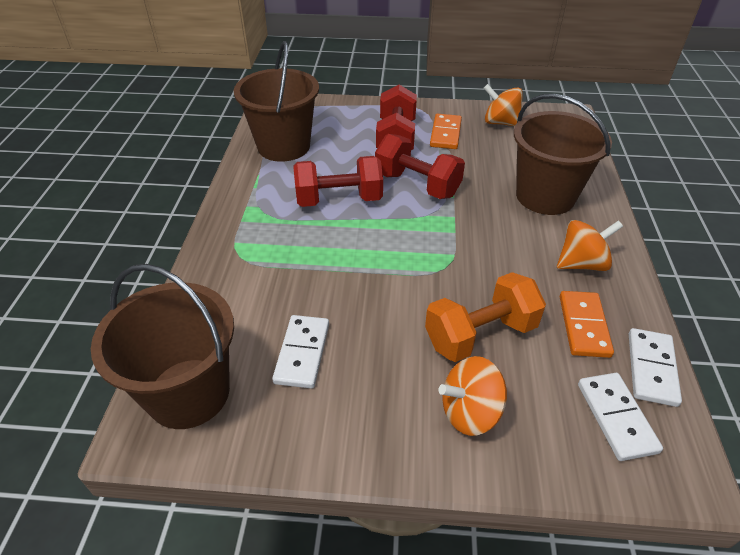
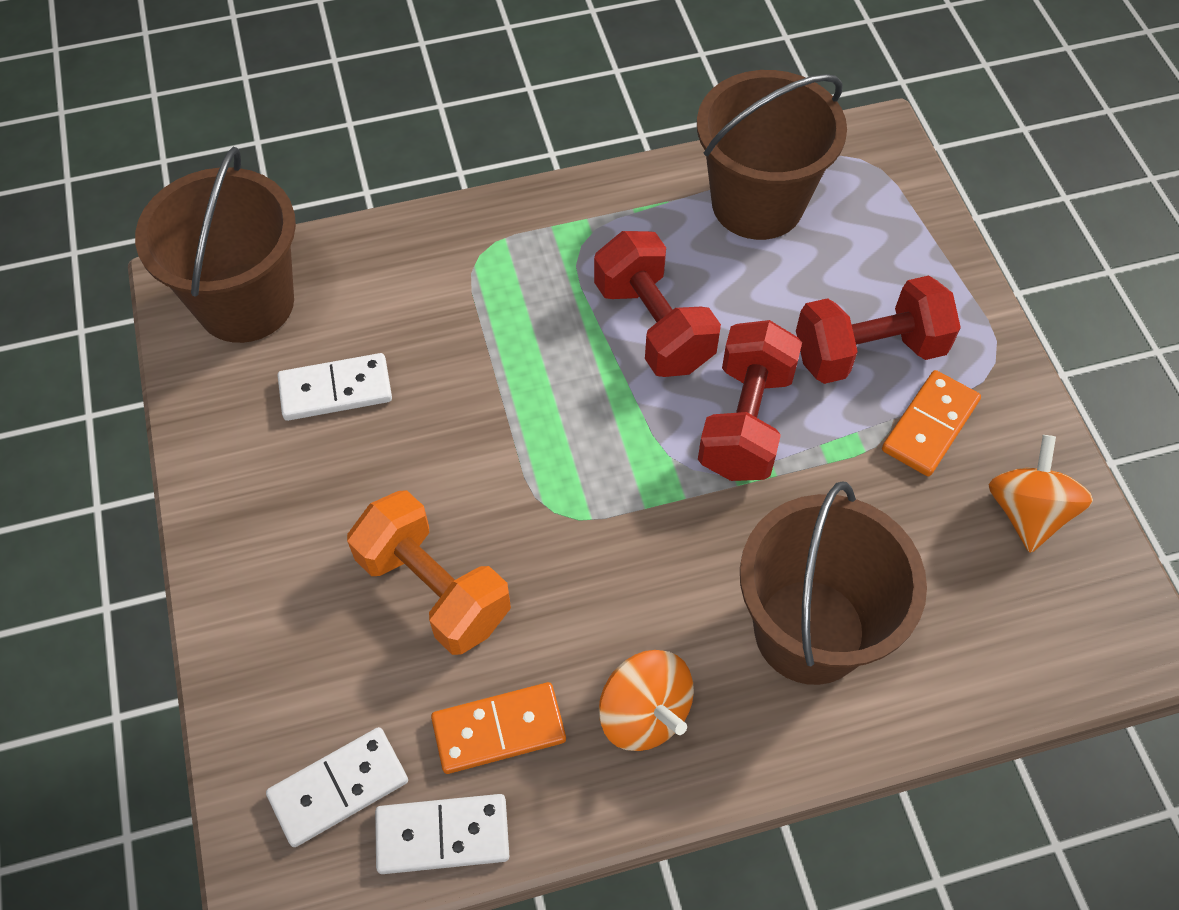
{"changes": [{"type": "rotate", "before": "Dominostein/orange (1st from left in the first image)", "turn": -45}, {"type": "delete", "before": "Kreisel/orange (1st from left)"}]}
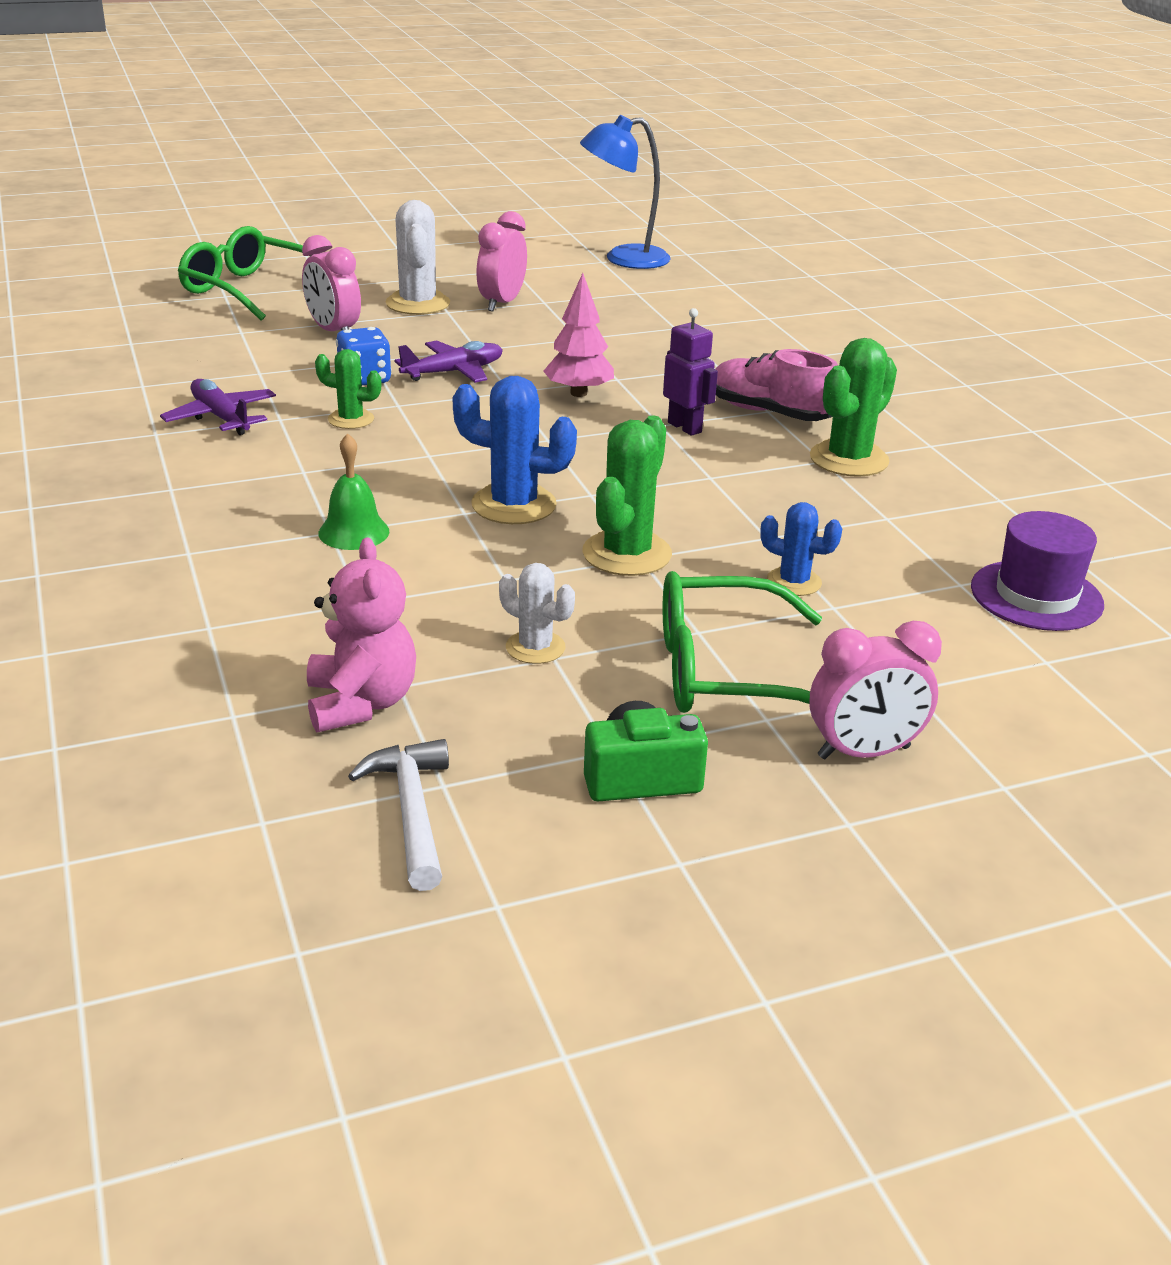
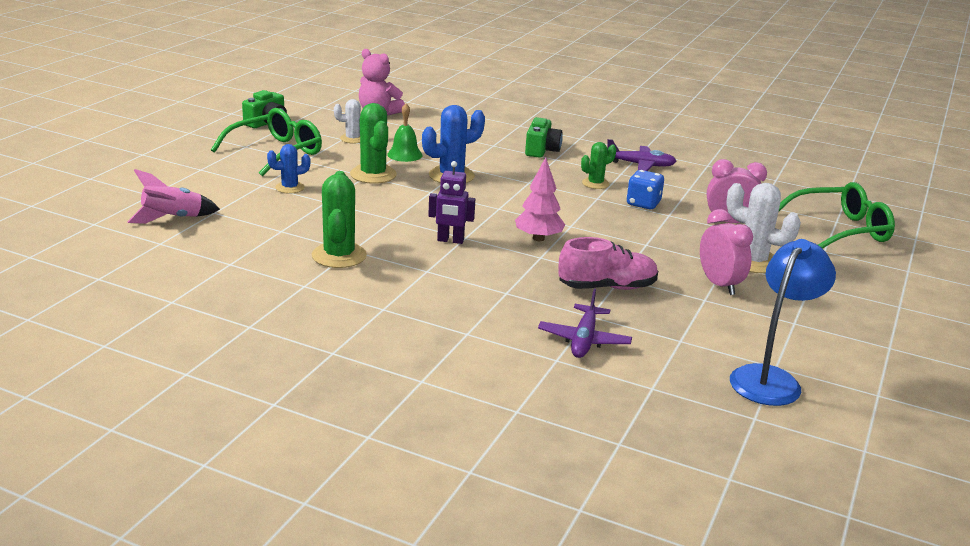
{"changes": [{"type": "move", "before": "Glocke/grün"}, {"type": "delete", "before": "Hammer/weiß"}, {"type": "move", "before": "Flugzeug/lila (2nd from left in the first image)", "after": "Flugzeug/lila (1st from left)"}, {"type": "move", "before": "Schuh/rosa"}, {"type": "delete", "before": "Wecker/rosa (3rd from left)"}, {"type": "replace", "before": "Hut/lila", "after": "Rakete/rosa"}, {"type": "insert", "after": "Kamera/grün (2nd from left)"}]}
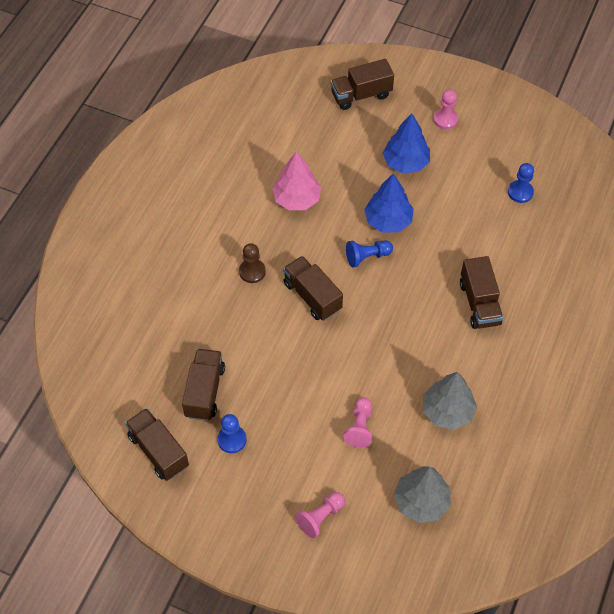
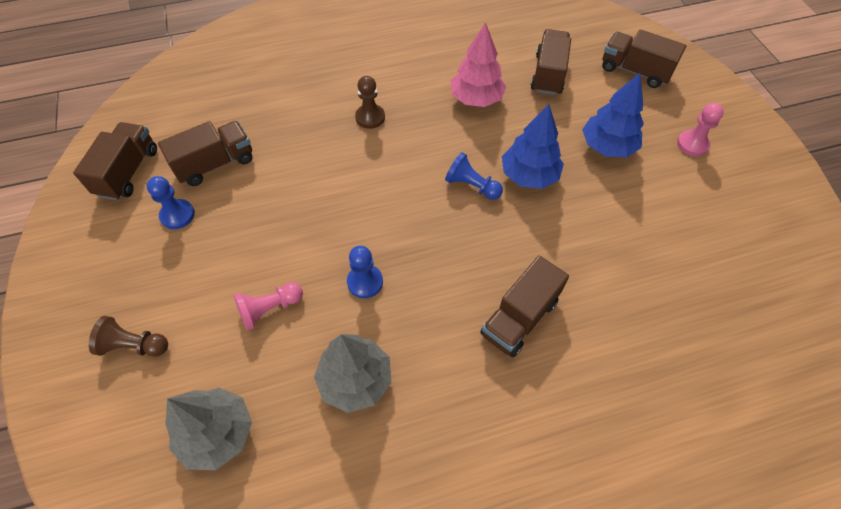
{"changes": [{"type": "move", "before": "Lastwagen/braun (3rd from left in the first image)", "after": "Lastwagen/braun (4th from left)"}, {"type": "recolor", "before": "Bauer/rosa (1st from left)", "after": "Bauer/braun (1st from left)"}, {"type": "move", "before": "Bauer/blau (3rd from left in the first image)", "after": "Bauer/blau (2nd from left)"}]}
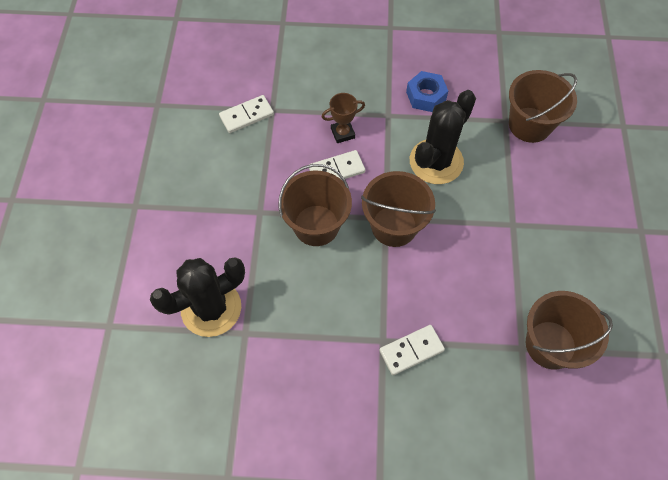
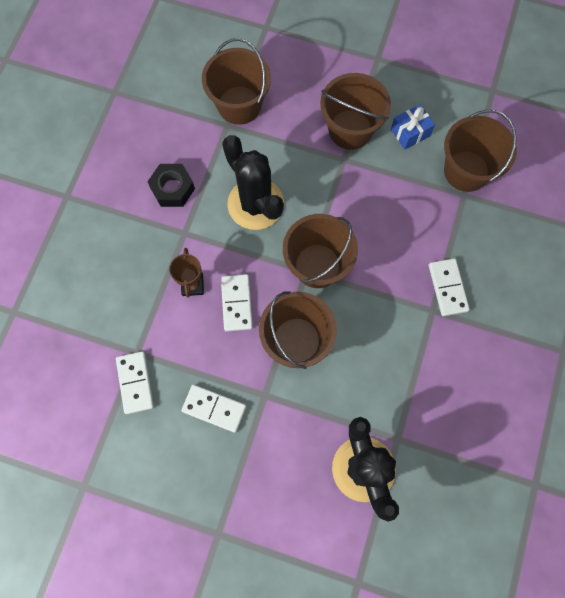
{"changes": [{"type": "recolor", "before": "Sechskantmutter/blau", "after": "Sechskantmutter/schwarz"}, {"type": "insert", "after": "Dominostein/weiß (2nd from left)"}, {"type": "insert", "after": "Eimer/braun (4th from left)"}, {"type": "insert", "after": "Geschenk/blau"}]}
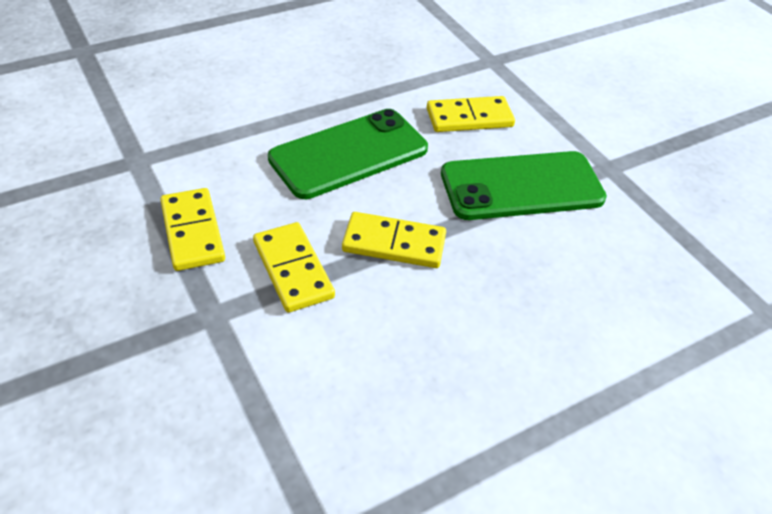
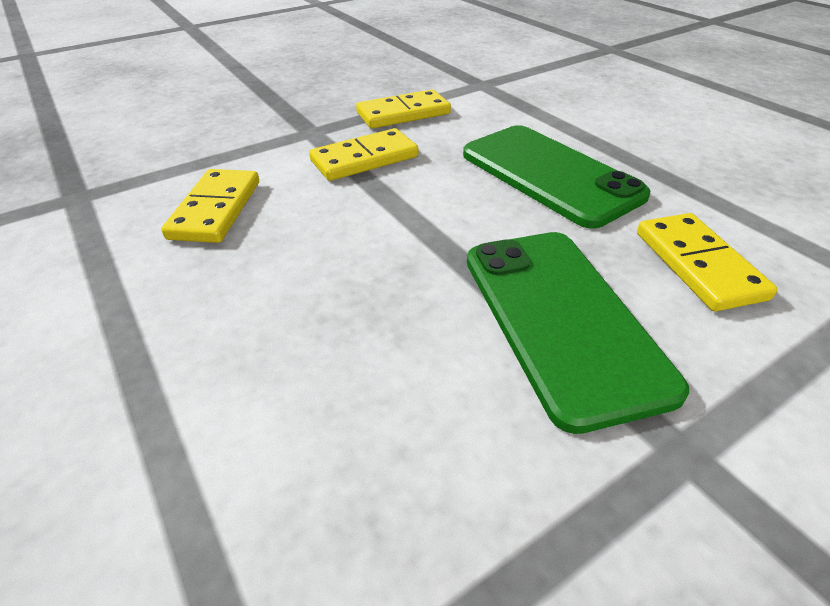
{"changes": [{"type": "move", "before": "Dominostein/gelb (3rd from left in the first image)", "after": "Dominostein/gelb (1st from left)"}]}
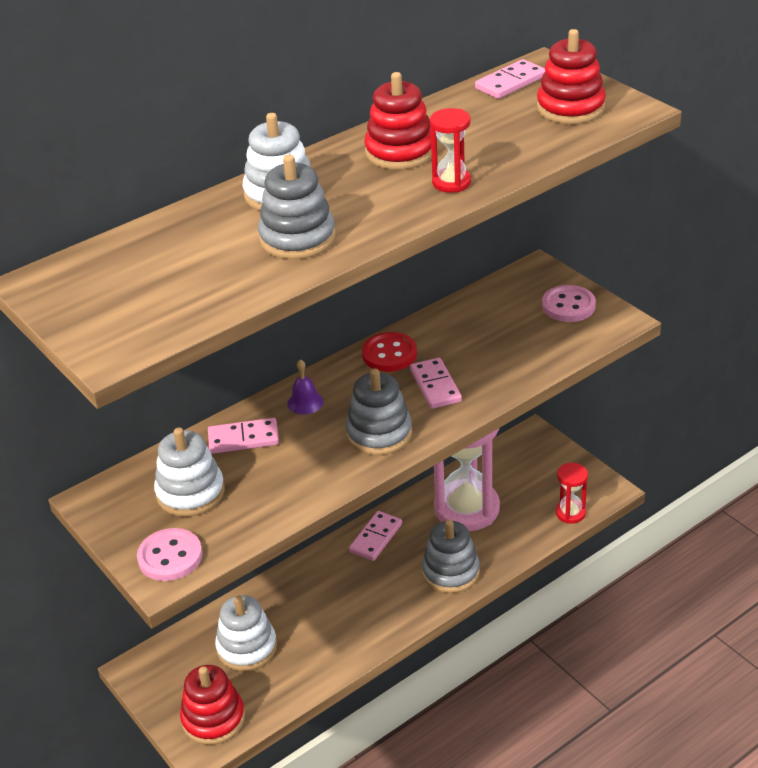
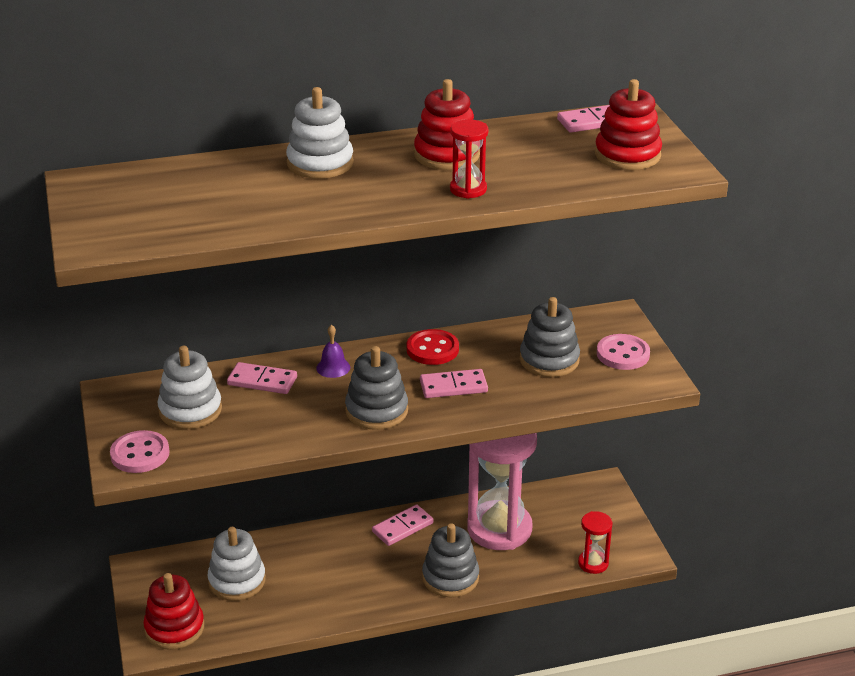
{"changes": [{"type": "move", "before": "Stapelspielzeug/grau (1st from left in the first image)", "after": "Stapelspielzeug/grau (3rd from left)"}, {"type": "rotate", "before": "Dominostein/rosa (3rd from left)", "turn": 75}]}
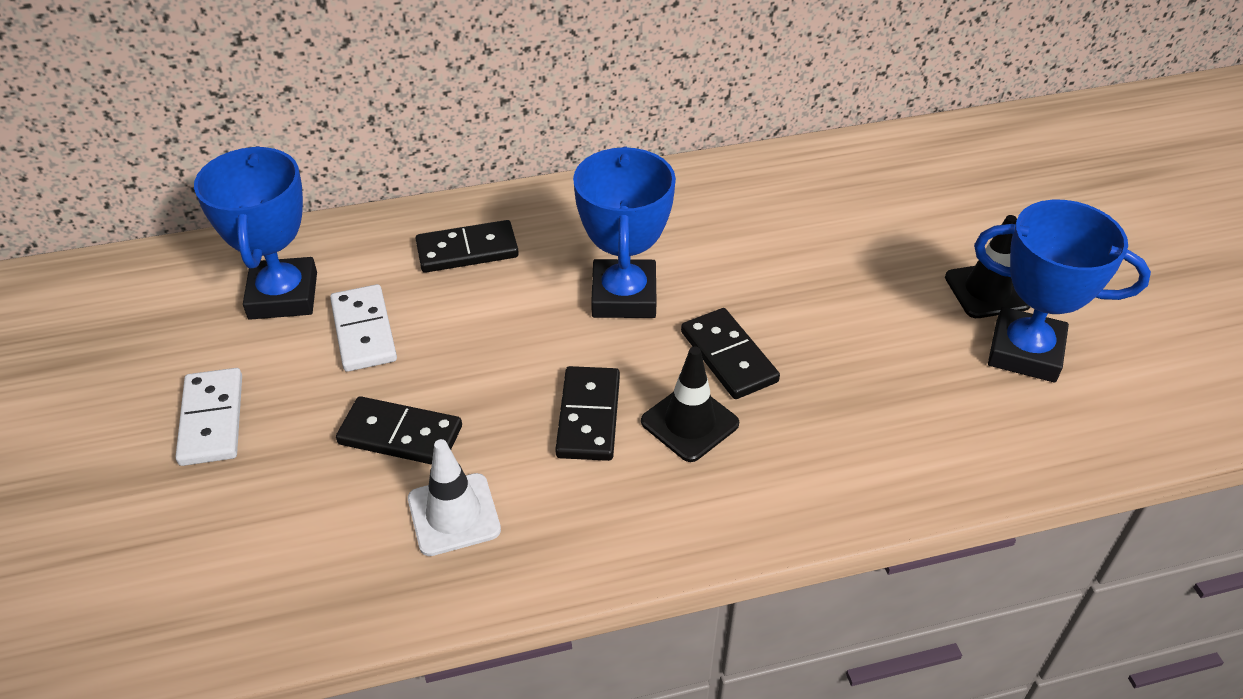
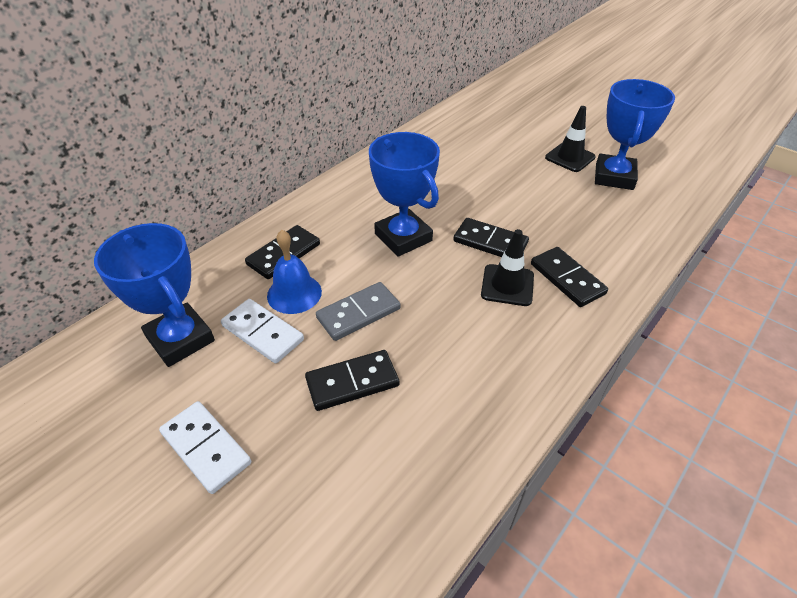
{"changes": [{"type": "delete", "before": "Leitkegel/weiß"}, {"type": "move", "before": "Dominostein/schwarz (3rd from left in the first image)", "after": "Dominostein/schwarz (4th from left)"}, {"type": "rotate", "before": "Pokal/blau (3rd from left)", "turn": -60}, {"type": "insert", "after": "Glocke/blau"}, {"type": "insert", "after": "Dominostein/grau"}]}
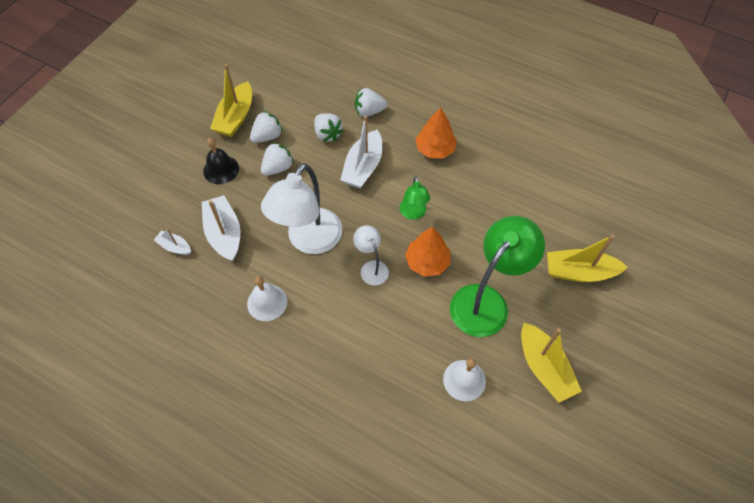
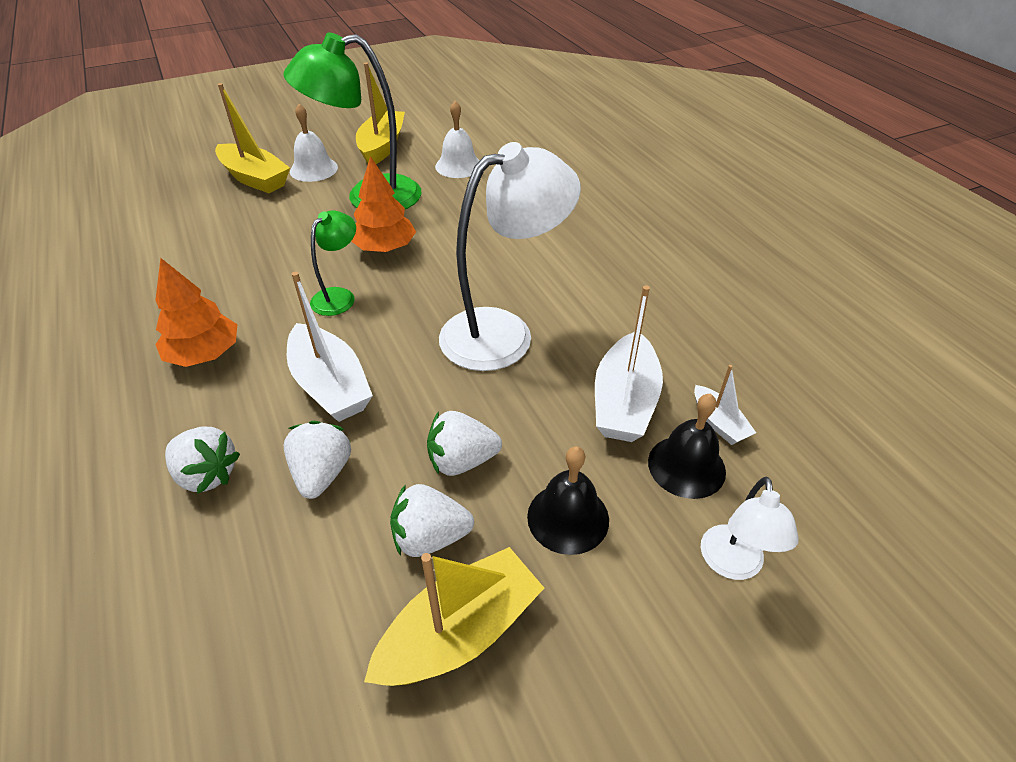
{"changes": [{"type": "move", "before": "Glocke/weiß (1st from left)"}, {"type": "rotate", "before": "Boot/weiß (3rd from left in the first image)", "turn": 90}, {"type": "move", "before": "Lampe/weiß (2nd from left)"}, {"type": "insert", "after": "Glocke/schwarz (2nd from left)"}]}
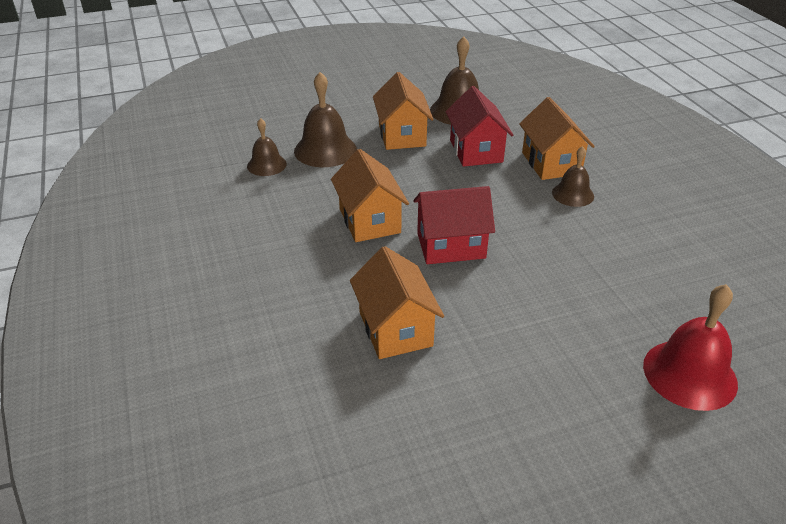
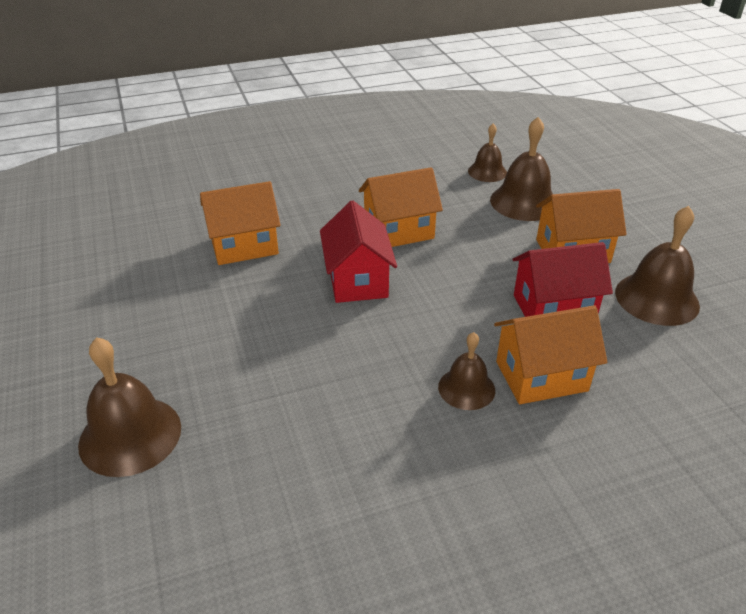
{"changes": [{"type": "recolor", "before": "Glocke/rot", "after": "Glocke/braun (1st from left)"}]}
